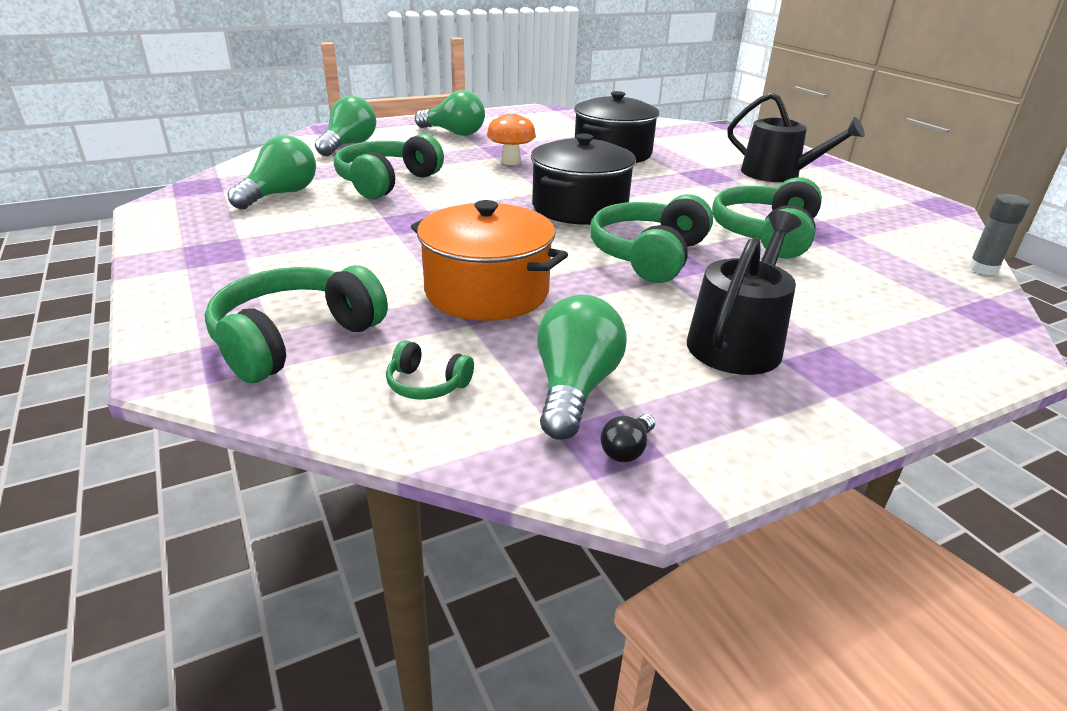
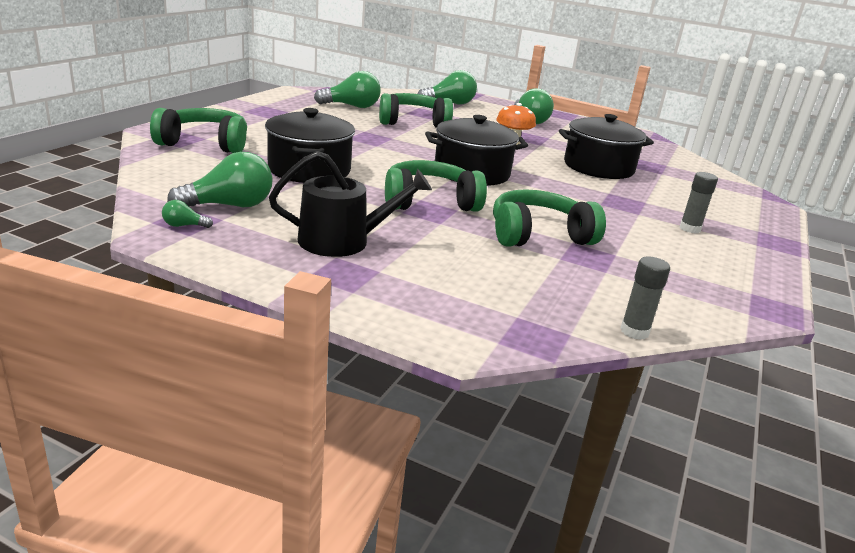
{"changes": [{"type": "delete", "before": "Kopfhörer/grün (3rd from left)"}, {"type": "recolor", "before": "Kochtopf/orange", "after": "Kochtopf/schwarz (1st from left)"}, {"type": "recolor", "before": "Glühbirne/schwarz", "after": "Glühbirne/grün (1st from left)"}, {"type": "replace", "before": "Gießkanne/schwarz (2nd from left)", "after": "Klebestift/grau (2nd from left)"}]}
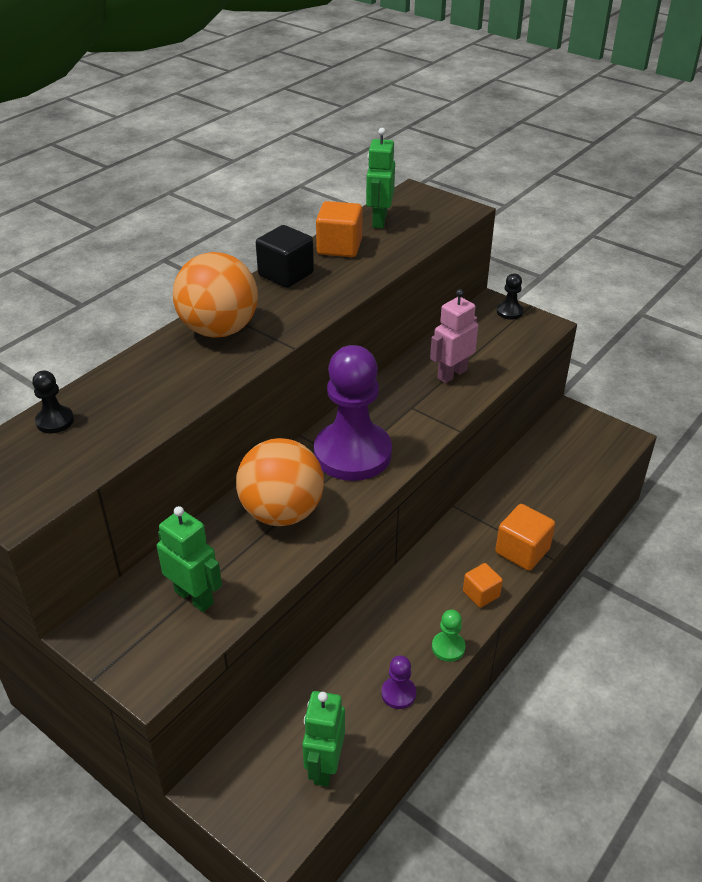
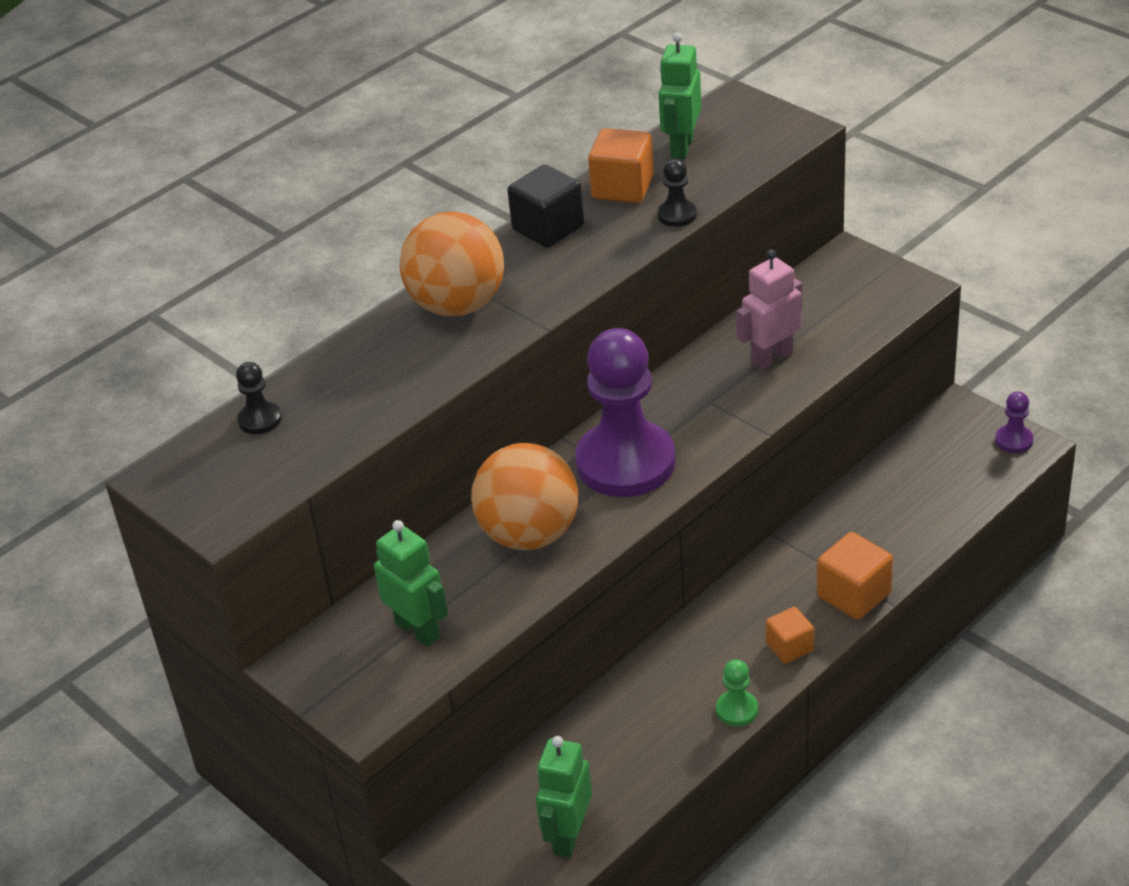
{"changes": [{"type": "move", "before": "Bauer/lila (2nd from left)"}, {"type": "move", "before": "Bauer/schwarz (2nd from left)"}]}
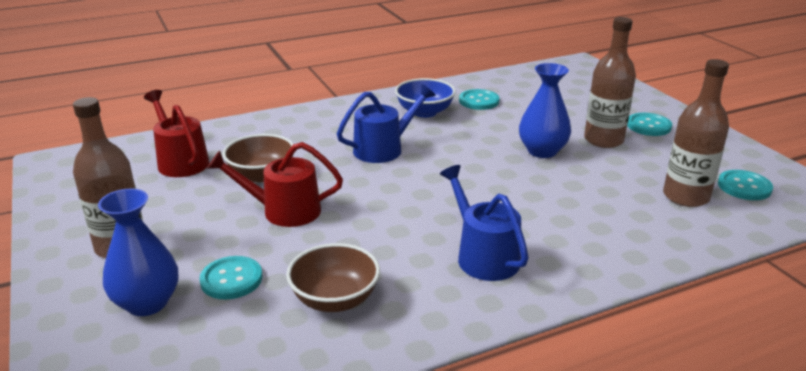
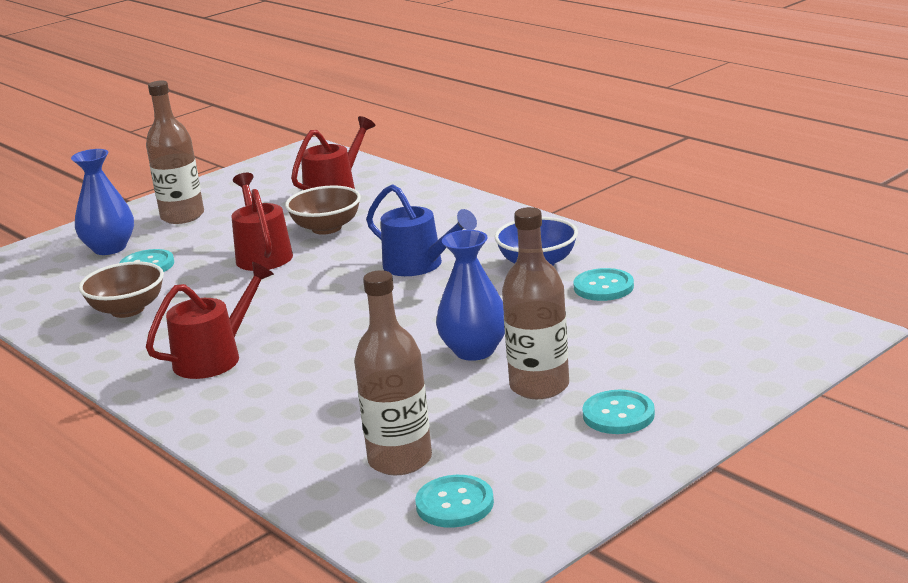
{"changes": [{"type": "recolor", "before": "Gießkanne/blau (2nd from left)", "after": "Gießkanne/rot (1st from left)"}]}
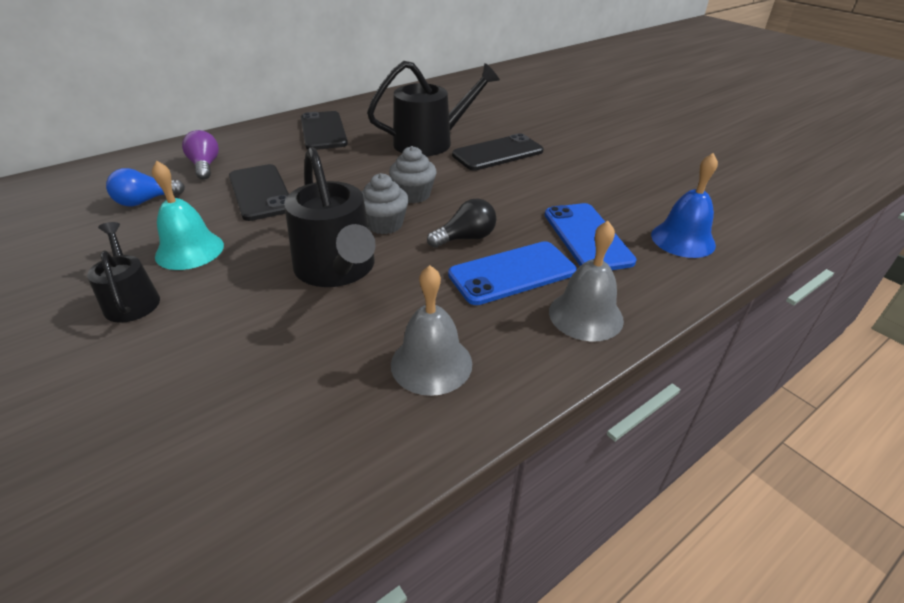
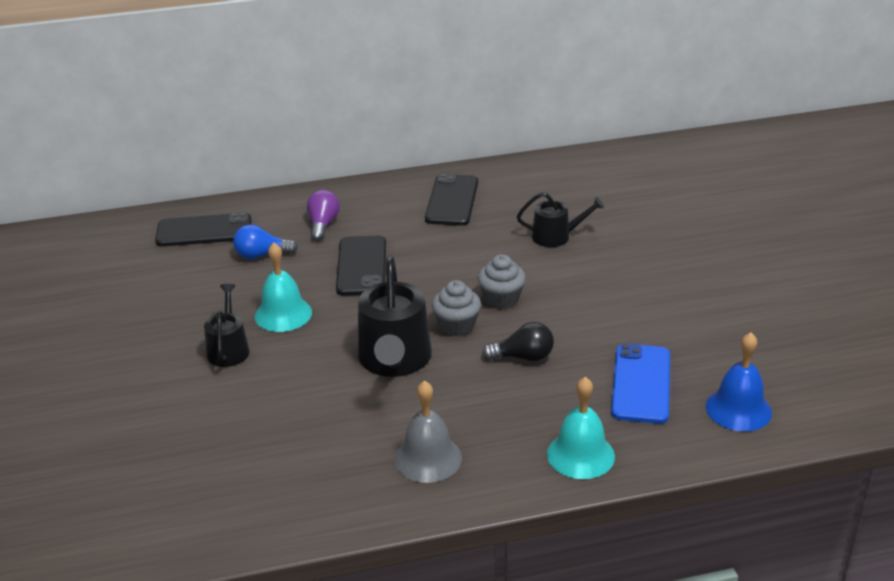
{"changes": [{"type": "resize", "before": "Gießkanne/schwarz (3rd from left)", "scale": 0.58}, {"type": "delete", "before": "Handy/blau (1st from left)"}, {"type": "move", "before": "Handy/schwarz (3rd from left in the first image)", "after": "Handy/schwarz (1st from left)"}, {"type": "recolor", "before": "Glocke/grau (2nd from left)", "after": "Glocke/türkis (2nd from left)"}]}
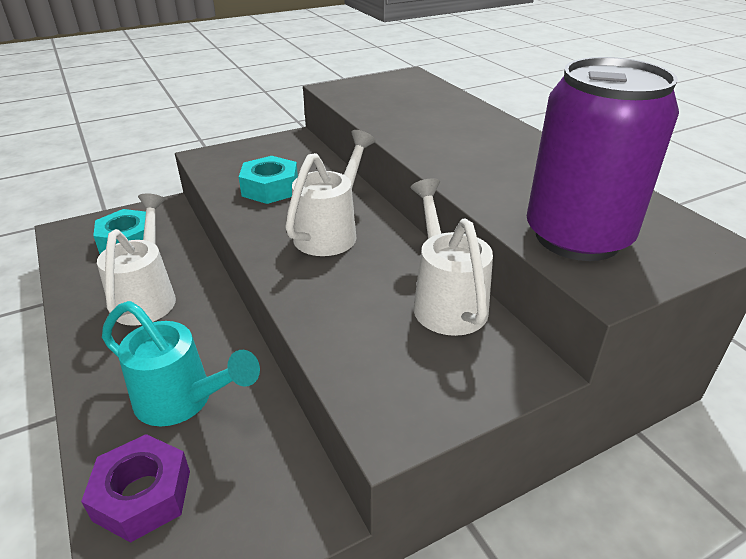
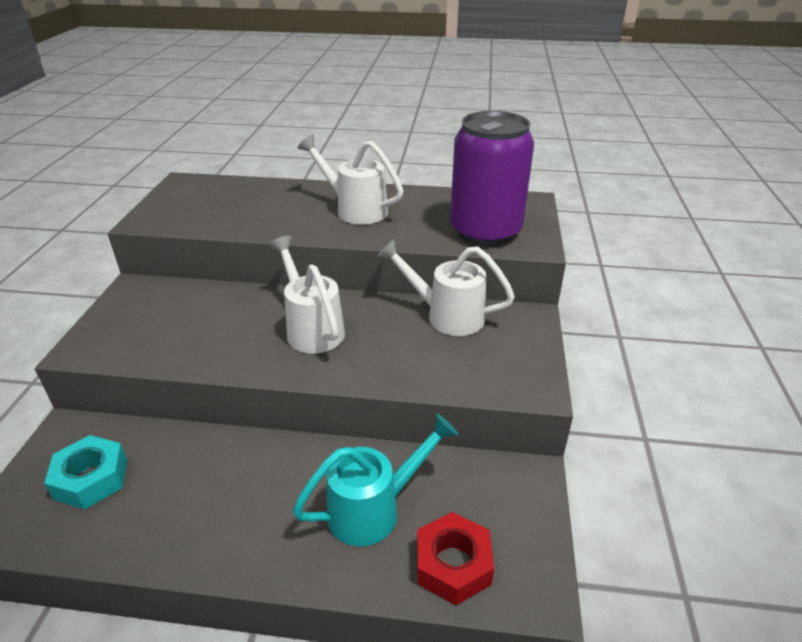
{"changes": [{"type": "recolor", "before": "Sechskantmutter/lila", "after": "Sechskantmutter/rot"}, {"type": "move", "before": "Gießkanne/weiß (1st from left in the first image)", "after": "Gießkanne/weiß (2nd from left)"}, {"type": "delete", "before": "Sechskantmutter/türkis (2nd from left)"}]}
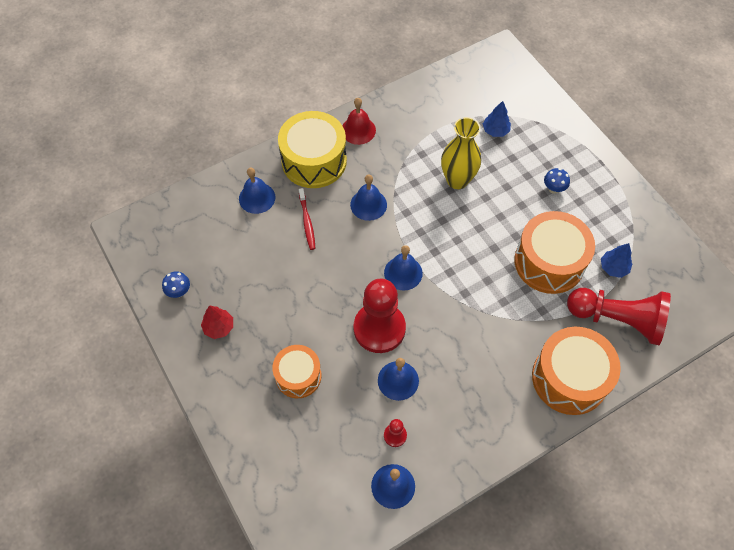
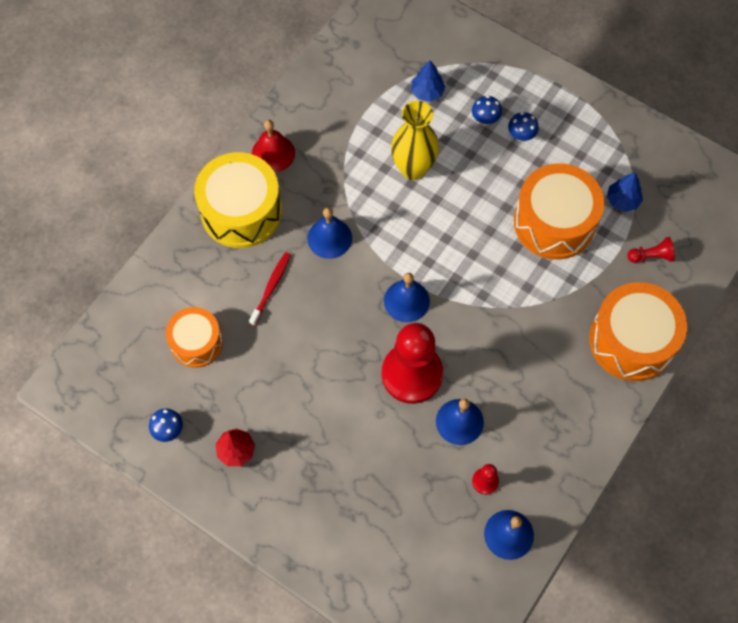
{"changes": [{"type": "delete", "before": "Glocke/blau (1st from left)"}, {"type": "move", "before": "Trommel/orange (1st from left)"}, {"type": "rotate", "before": "Zahnbürste/rot", "turn": -120}, {"type": "resize", "before": "Bauer/rot (3rd from left)", "scale": 0.42}, {"type": "insert", "after": "Pilz/blau (2nd from left)"}]}
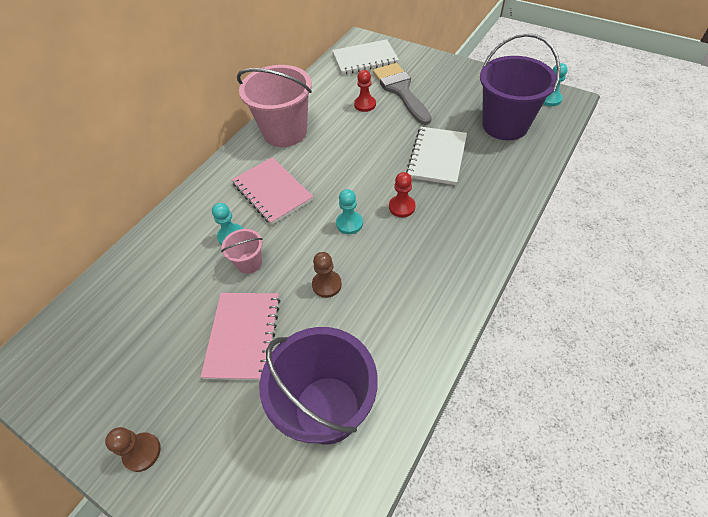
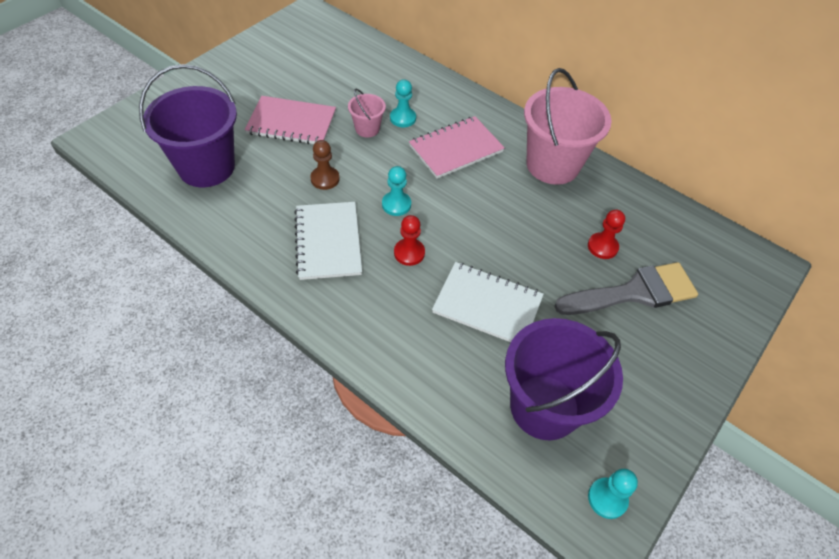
{"changes": [{"type": "delete", "before": "Bauer/braun (1st from left)"}, {"type": "move", "before": "Notizbuch/weiß (1st from left)"}]}
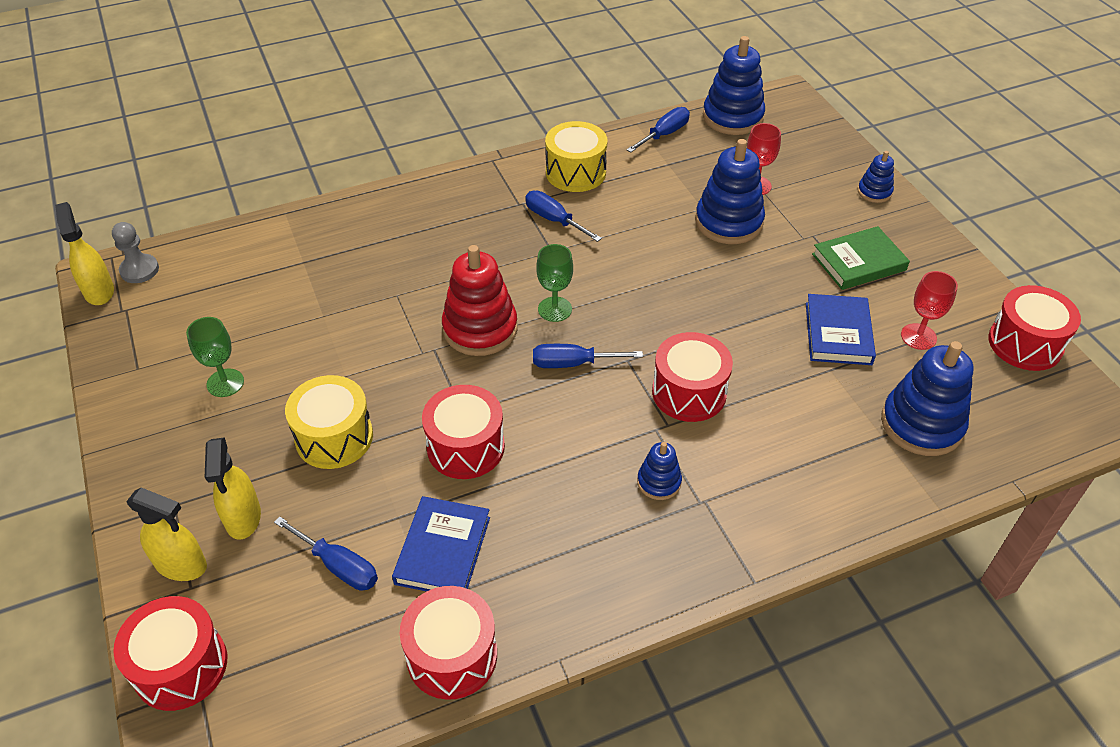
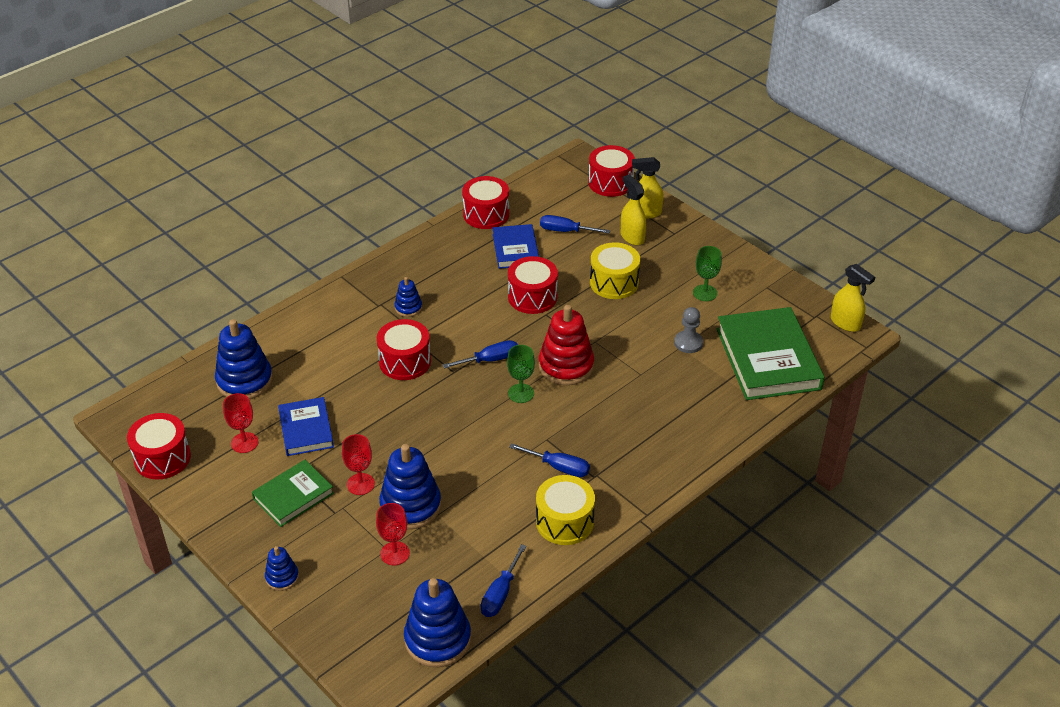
{"changes": [{"type": "move", "before": "Bauer/grau"}, {"type": "insert", "after": "Kelch/rot (2nd from left)"}, {"type": "insert", "after": "Buch/grün (2nd from left)"}]}
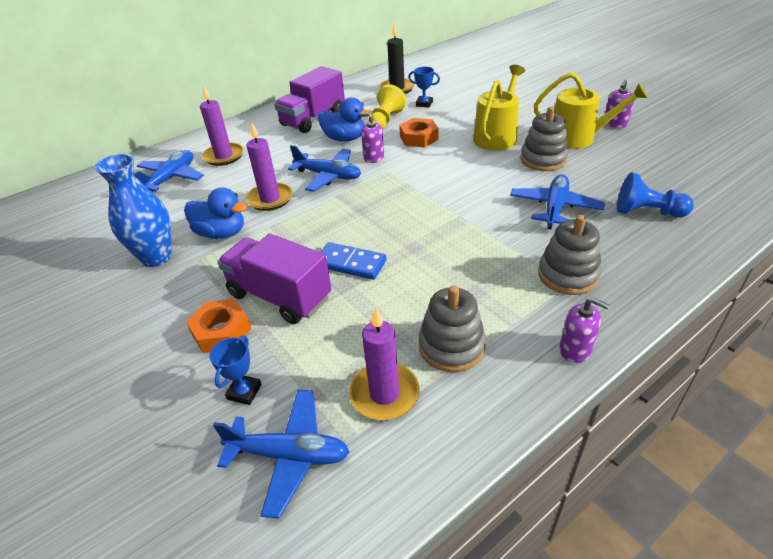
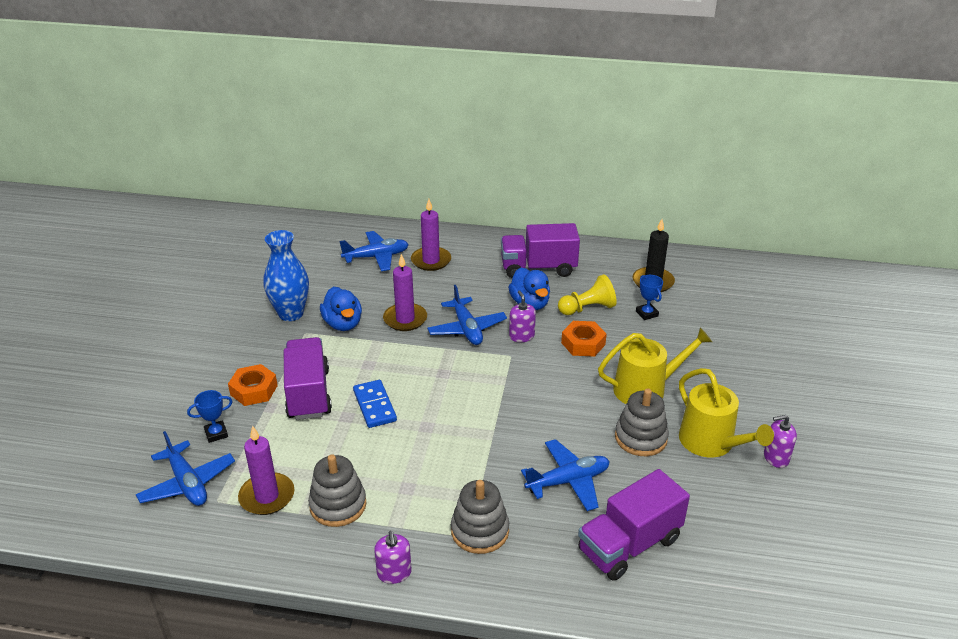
{"changes": [{"type": "replace", "before": "Bauer/blau", "after": "Lastwagen/lila (3rd from left)"}]}
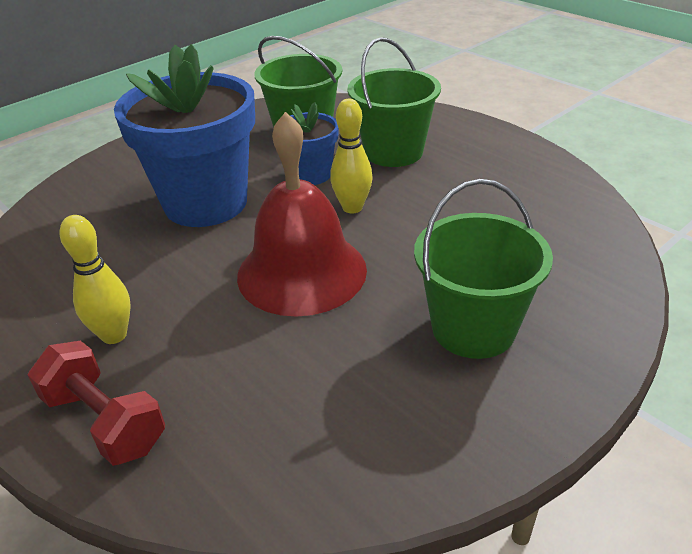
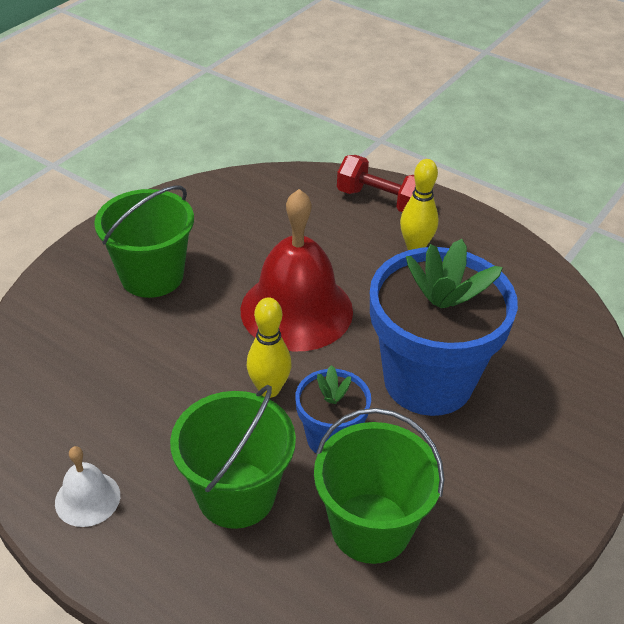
{"changes": [{"type": "insert", "after": "Glocke/weiß"}]}
